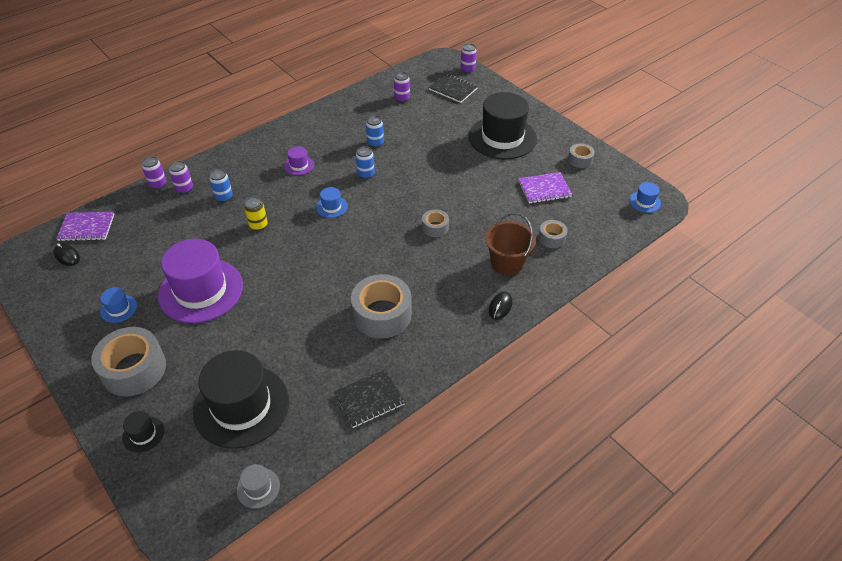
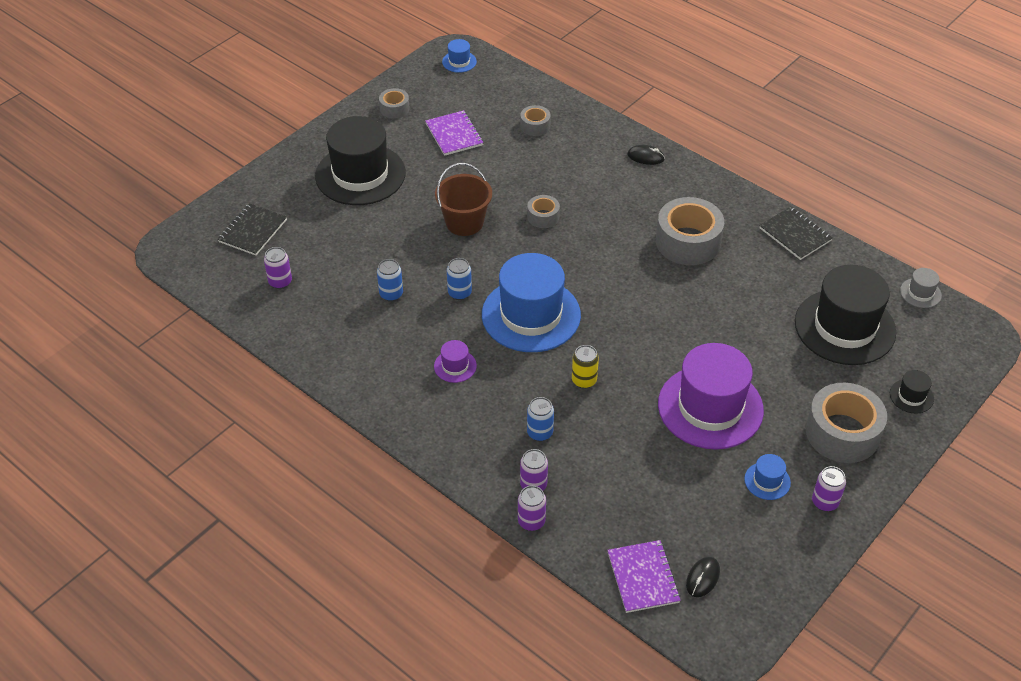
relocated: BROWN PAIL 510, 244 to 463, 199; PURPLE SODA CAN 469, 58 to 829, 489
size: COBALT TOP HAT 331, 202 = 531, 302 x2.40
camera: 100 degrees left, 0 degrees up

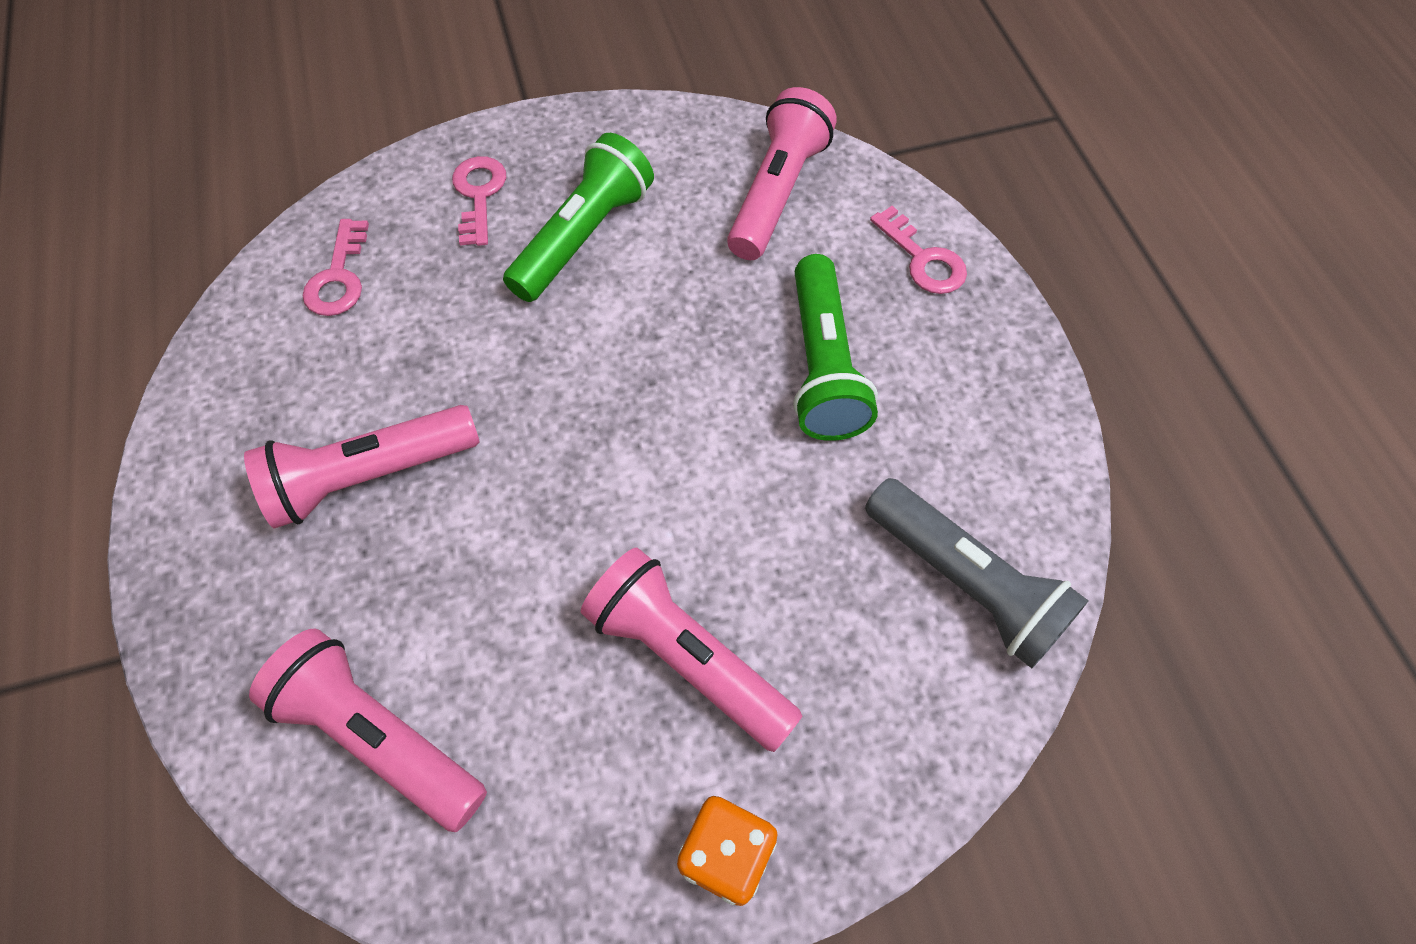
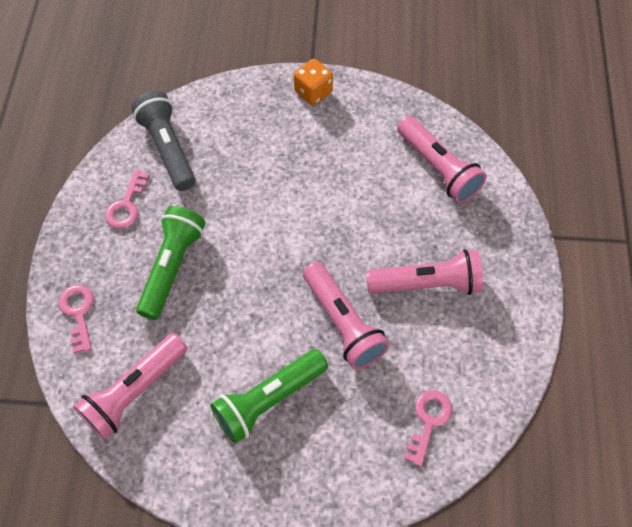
relocated: ROSY LATCHKEY 479, 201 to 127, 199; ROSY TORCH 691, 649 to 346, 316
camera: 160 degrees left, 0 degrees up

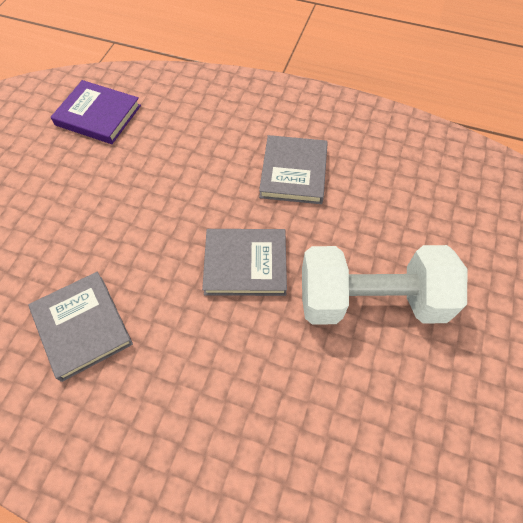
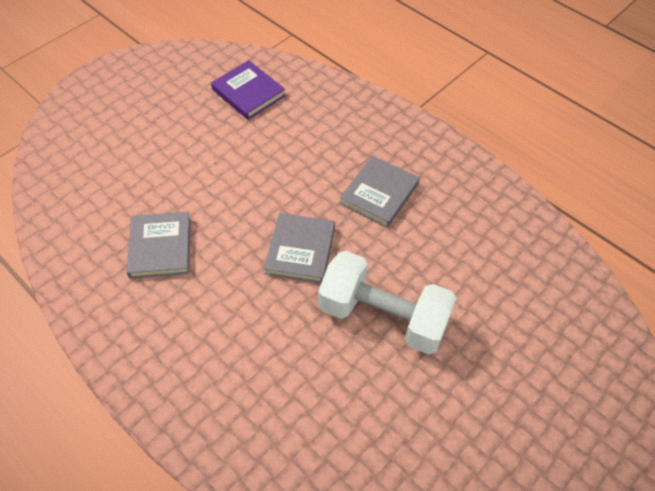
spun: ASH-GREY HARDCOVER 244, 262 = 299, 248 75 degrees clockwise
camera: 25 degrees right, 5 degrees down

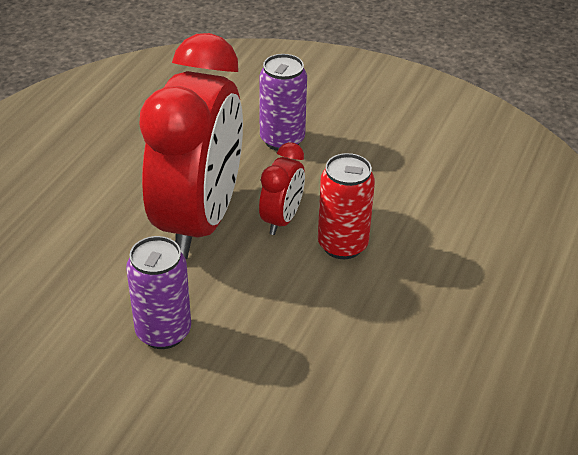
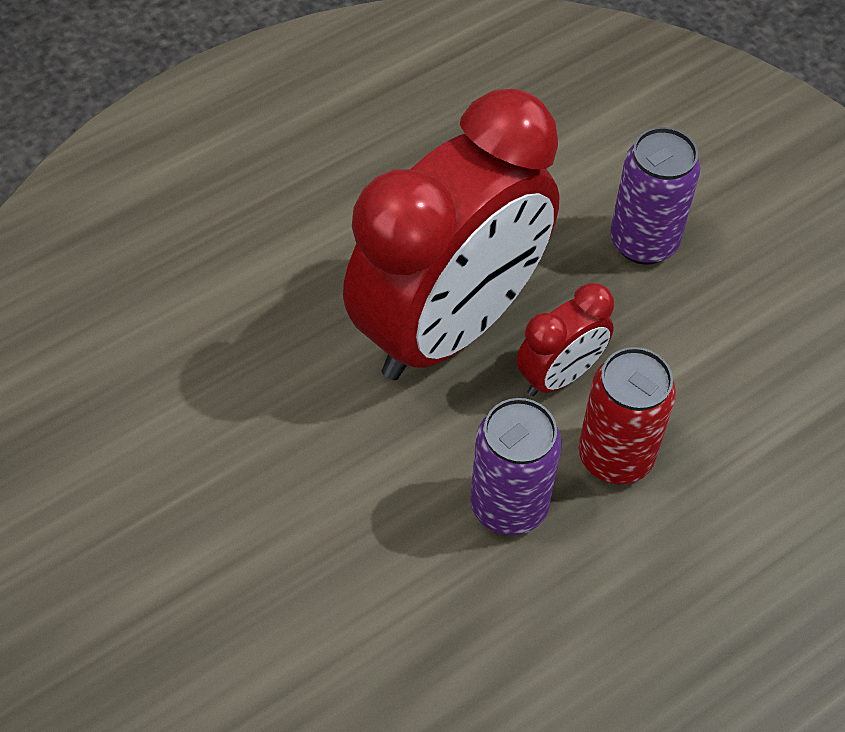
relocated: PURPLE SODA CAN 158, 292 to 516, 466
camera: 30 degrees right, 15 degrees up

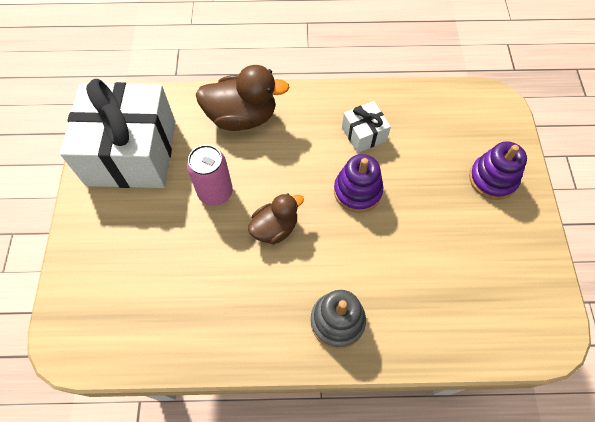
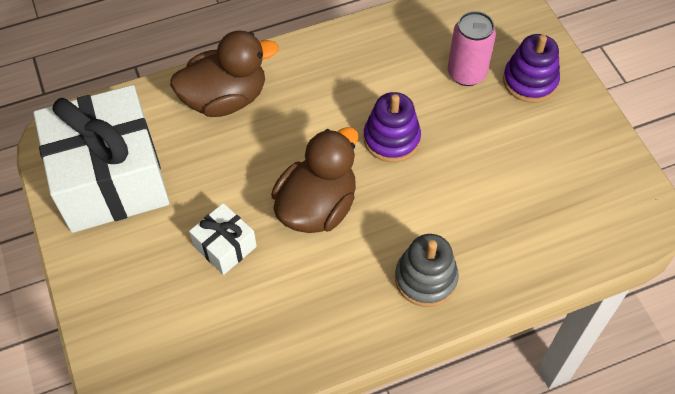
relocated: PURE WHITE GIFT 366, 127 to 223, 239; ROSY SODA CAN 210, 175 to 472, 48
size: BROWN DUCK 276, 218 = 314, 180 x1.60
camera: 20 degrees left, 5 degrees down

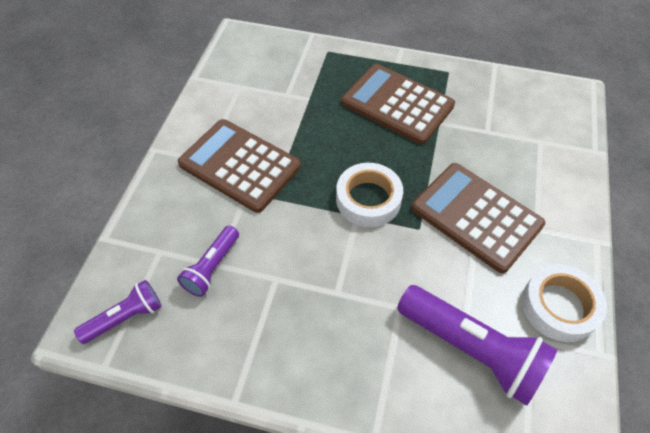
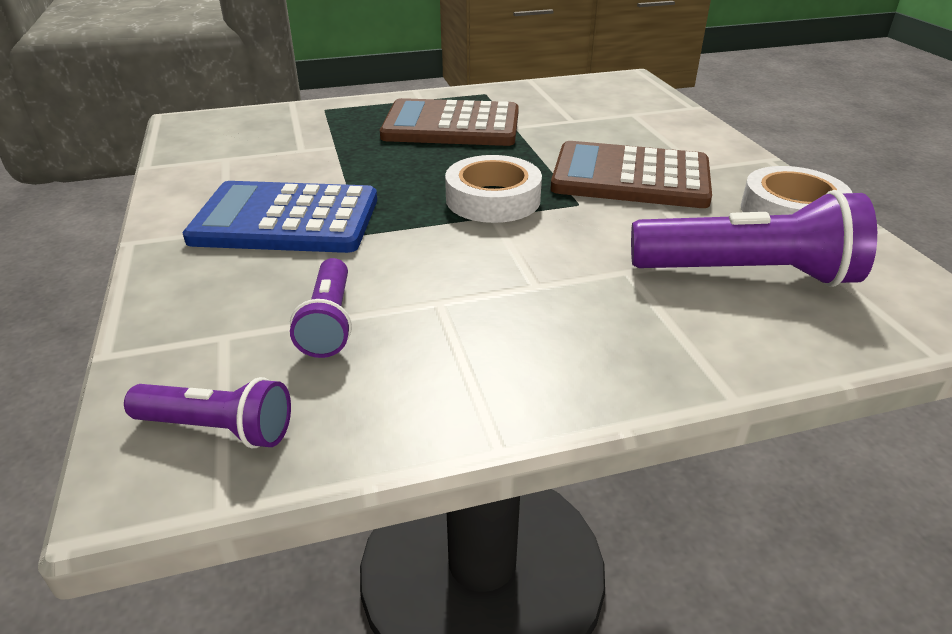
colour: BROWN CALCULATOR 239, 166 to COBALT CALCULATOR 280, 217
spun: PURPLE TORCH 118, 312 = 207, 412 75 degrees clockwise
camera: 30 degrees left, 20 degrees down

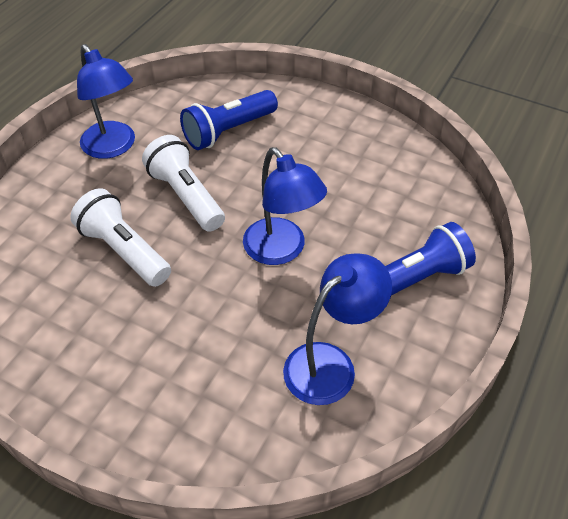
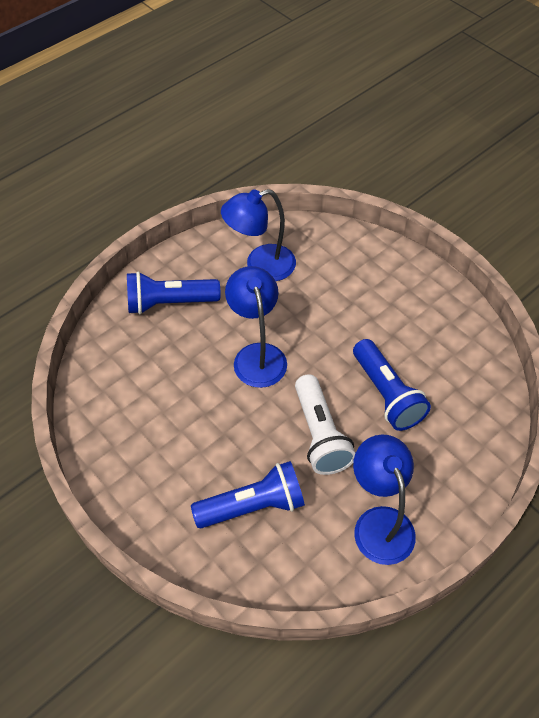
colour: PURE WHITE TORCH 120, 237 to COBALT TORCH 392, 385
camera: 160 degrees left, 5 degrees up

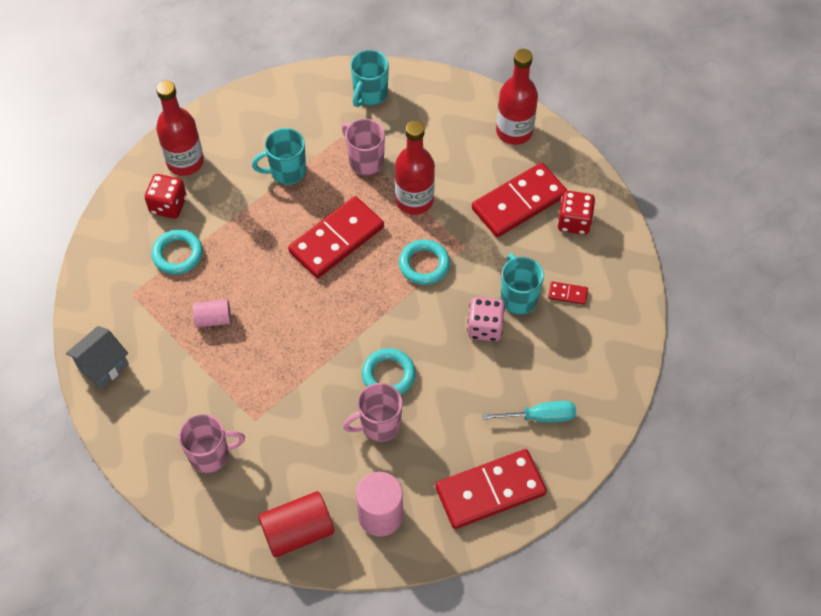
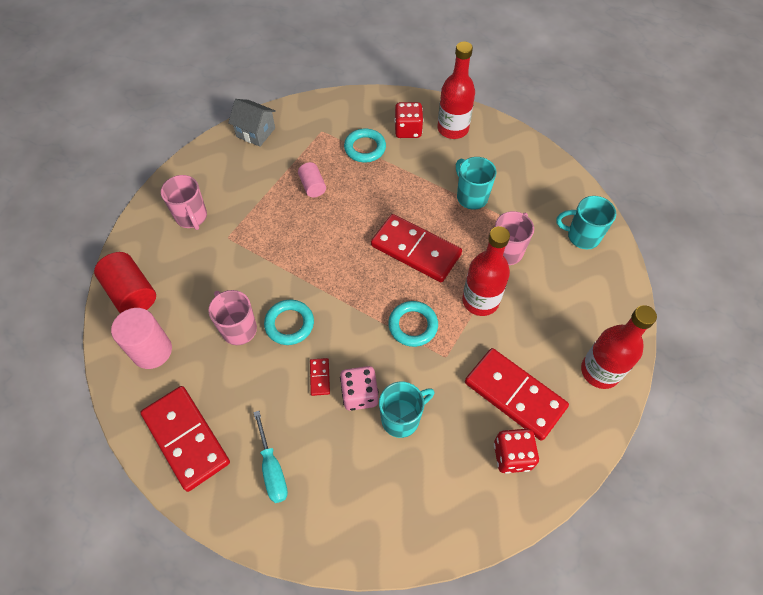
relocated: CRIMSON DOMINO TILE 568, 293 to 320, 377
camera: 75 degrees right, 0 degrees up

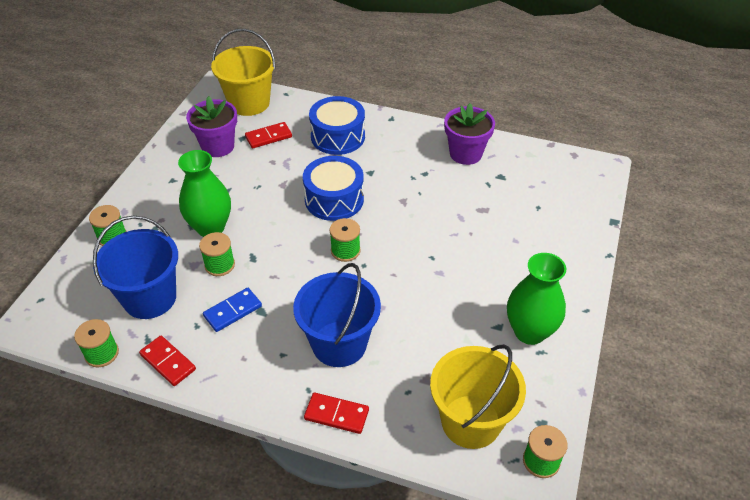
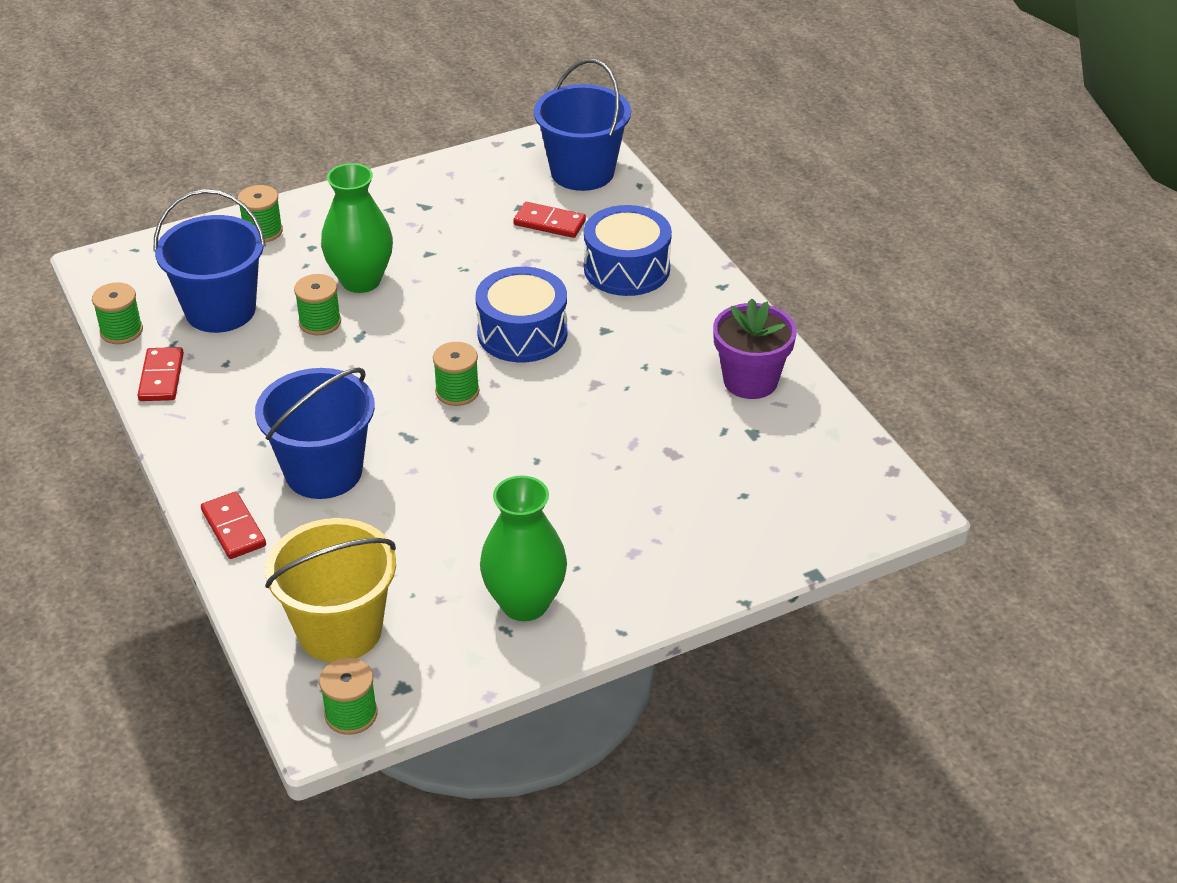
missing: PURPLE PLANT POT 211, 126; COBALT DOMINO TILE 232, 310
colour: BRIGHT YELLOW PAIL 243, 72 to COBALT PAIL 582, 125
camera: 45 degrees right, 5 degrees down

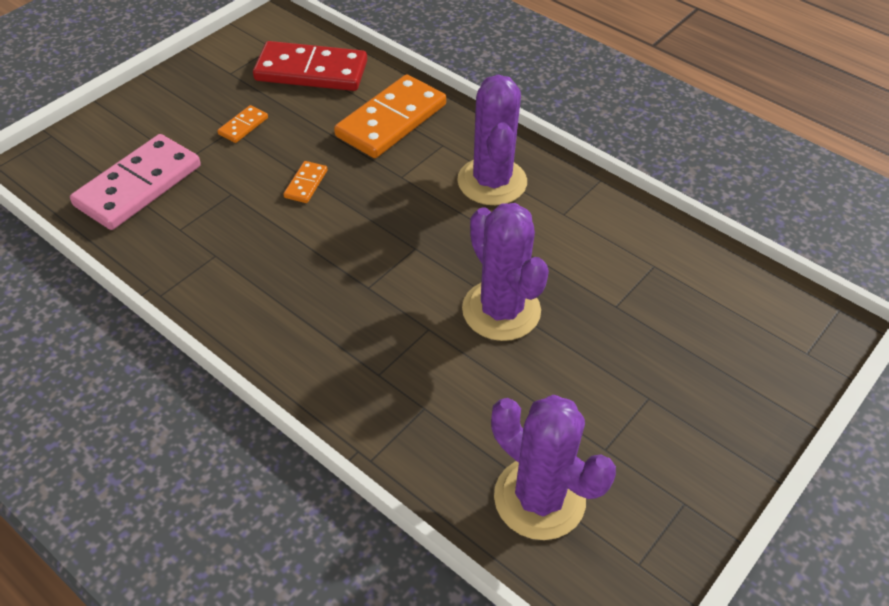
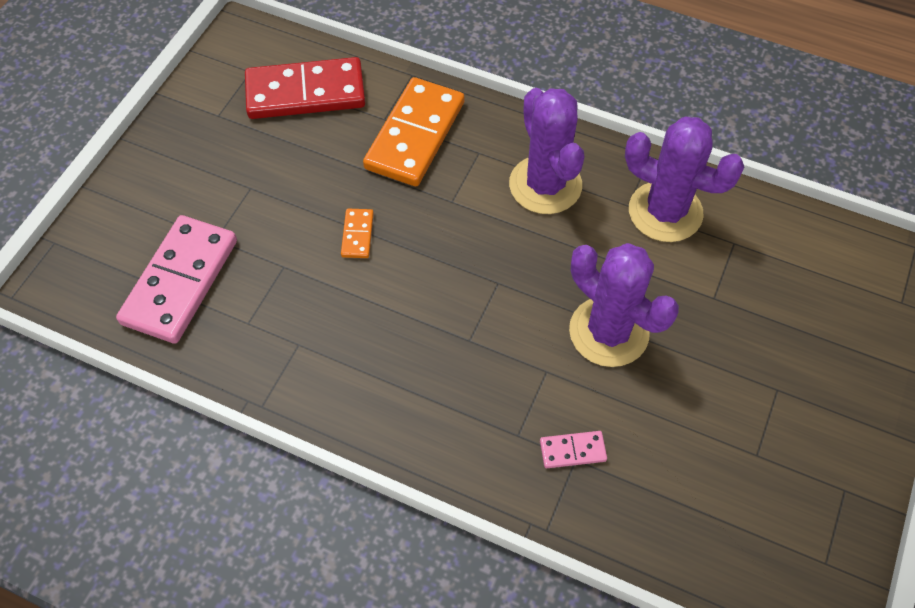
missing: ORANGE-COLOURED DOMINO TILE 242, 124
appeared: ROSY DOMINO TILE 573, 449
relocated: PURPLE SAGUARO CACTUS 553, 467 to 684, 179
camera: 15 degrees left, 10 degrees up

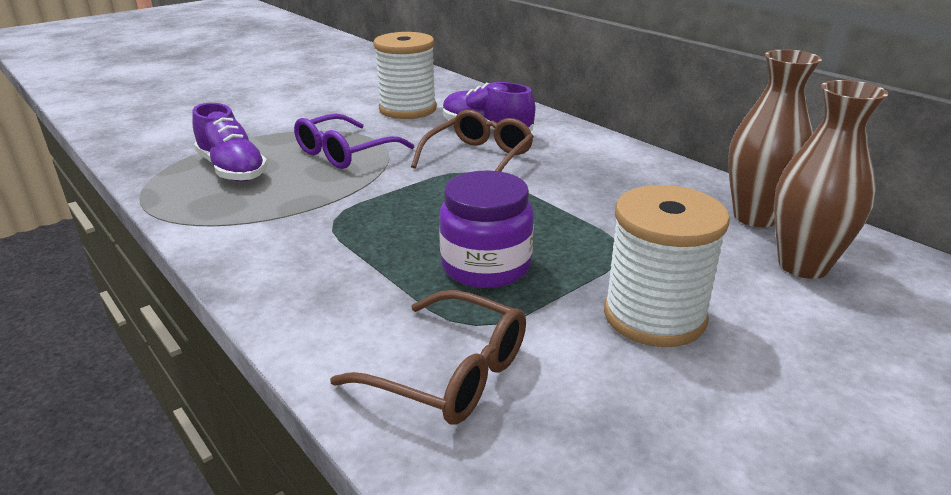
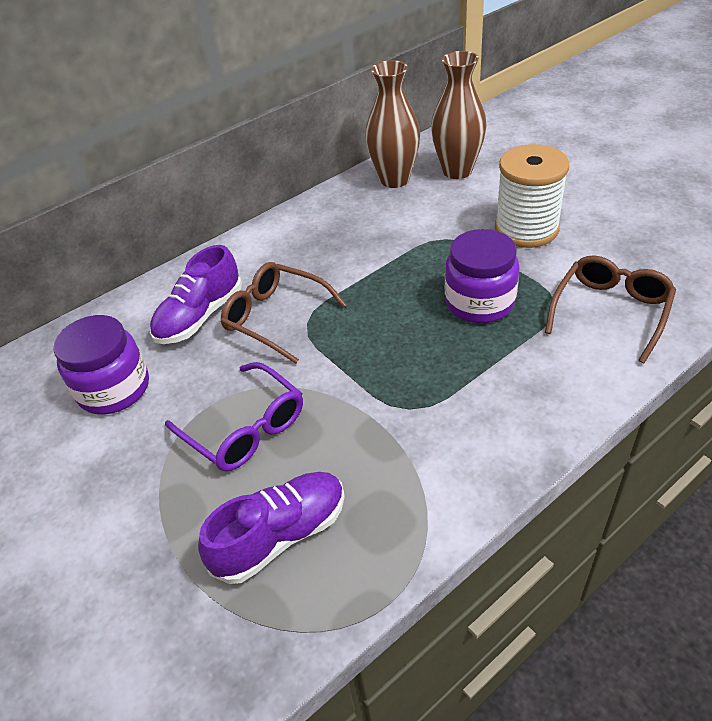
exchanged: PURE WHITE SPOOL 405, 75 to PURPLE JAR 101, 365
camera: 85 degrees left, 15 degrees up

